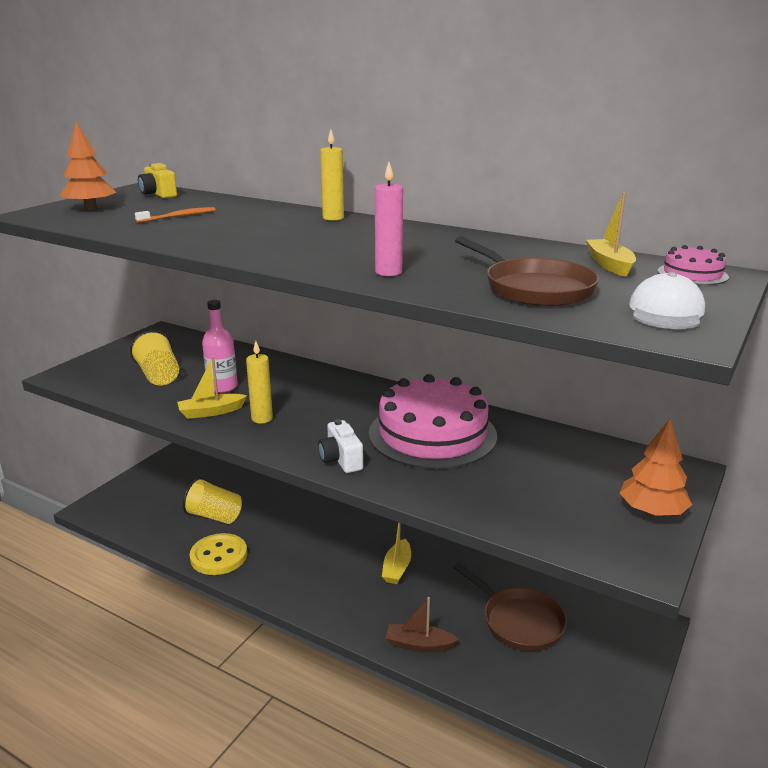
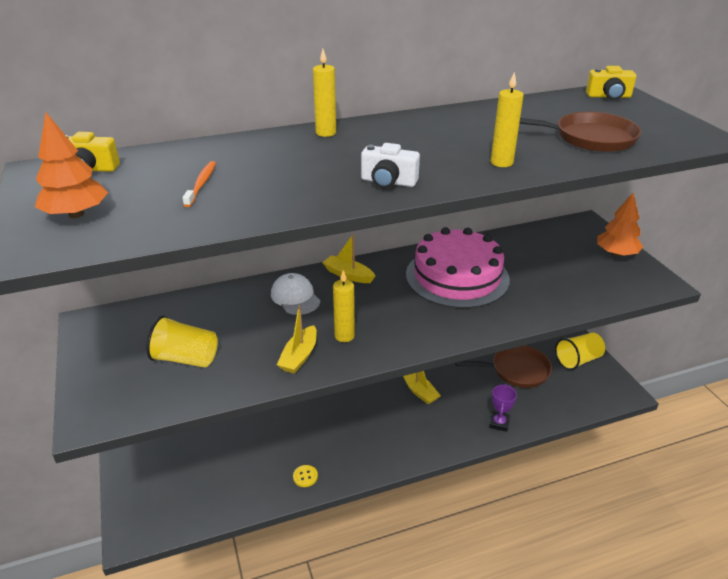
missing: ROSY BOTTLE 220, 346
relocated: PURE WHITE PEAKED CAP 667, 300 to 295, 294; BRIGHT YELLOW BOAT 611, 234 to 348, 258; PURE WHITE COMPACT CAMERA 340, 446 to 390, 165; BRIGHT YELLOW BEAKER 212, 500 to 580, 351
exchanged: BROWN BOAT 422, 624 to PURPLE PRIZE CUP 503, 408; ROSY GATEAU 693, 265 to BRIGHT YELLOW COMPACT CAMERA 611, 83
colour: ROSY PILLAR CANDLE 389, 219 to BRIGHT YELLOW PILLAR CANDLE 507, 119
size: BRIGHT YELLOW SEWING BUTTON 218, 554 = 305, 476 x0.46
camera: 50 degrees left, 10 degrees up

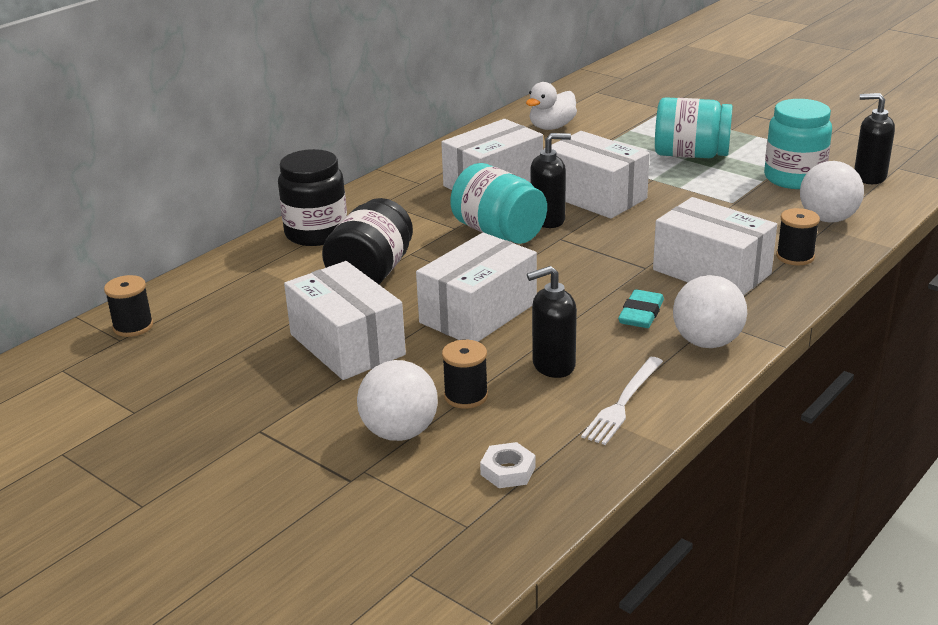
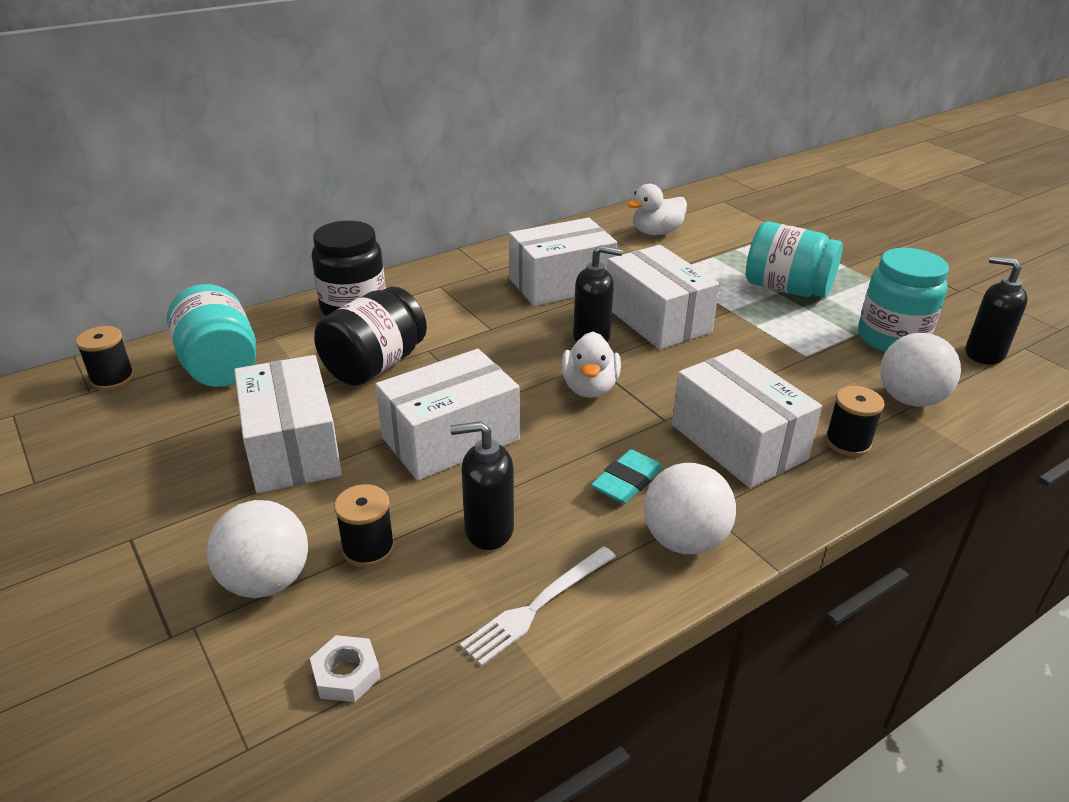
appeared: PURE WHITE DUCK 591, 365
relocated: TURQUOISE JAR 498, 203 to 211, 335
camera: 15 degrees right, 5 degrees up

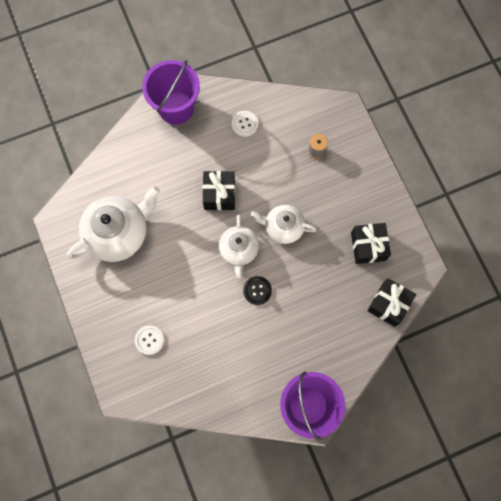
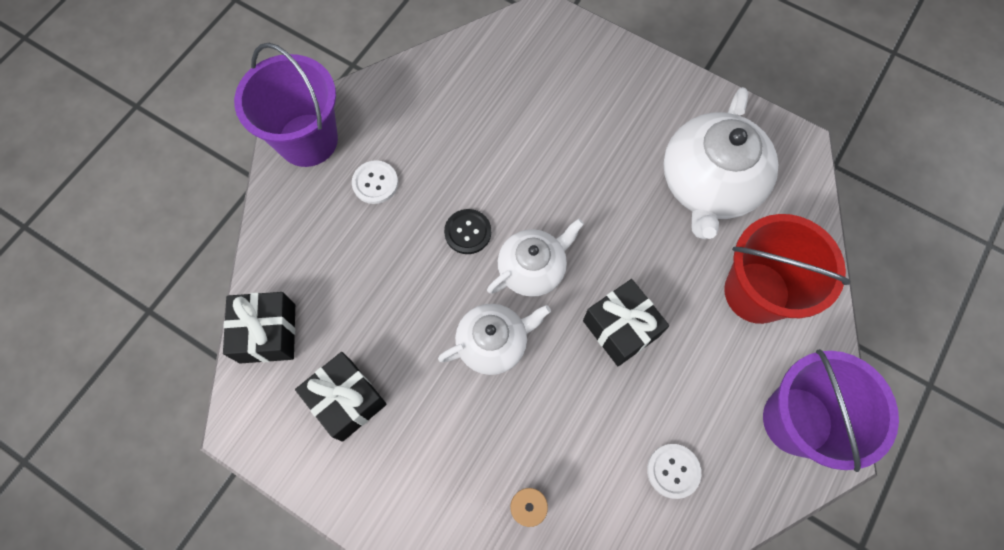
appeared: CRIMSON PAIL 787, 269
relocated: PURE WHITE SEWING BUTTON 149, 340 to 375, 182
spun: PURE WHITE TEA POT 239, 246 = 535, 258 90 degrees clockwise
camera: 145 degrees right, 5 degrees down

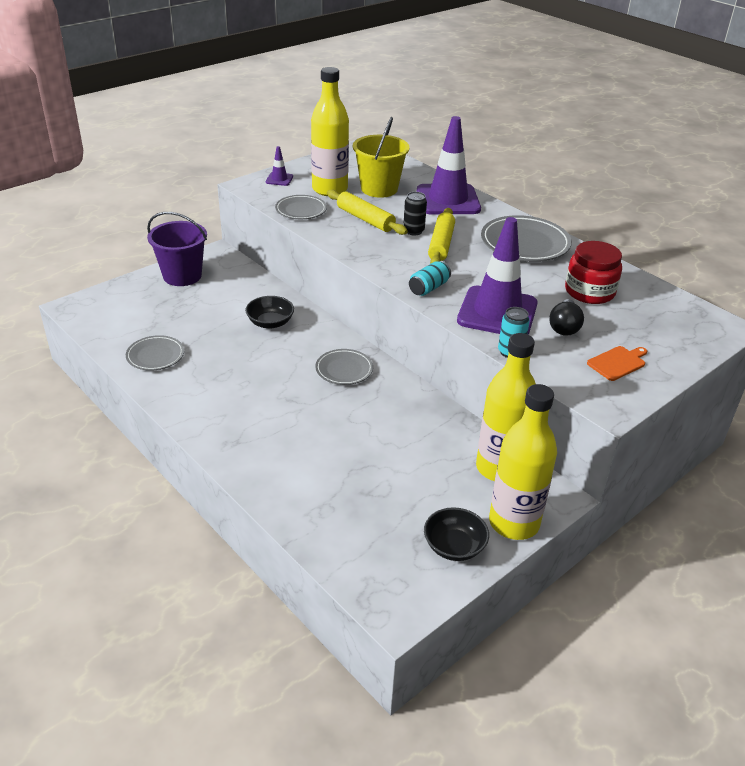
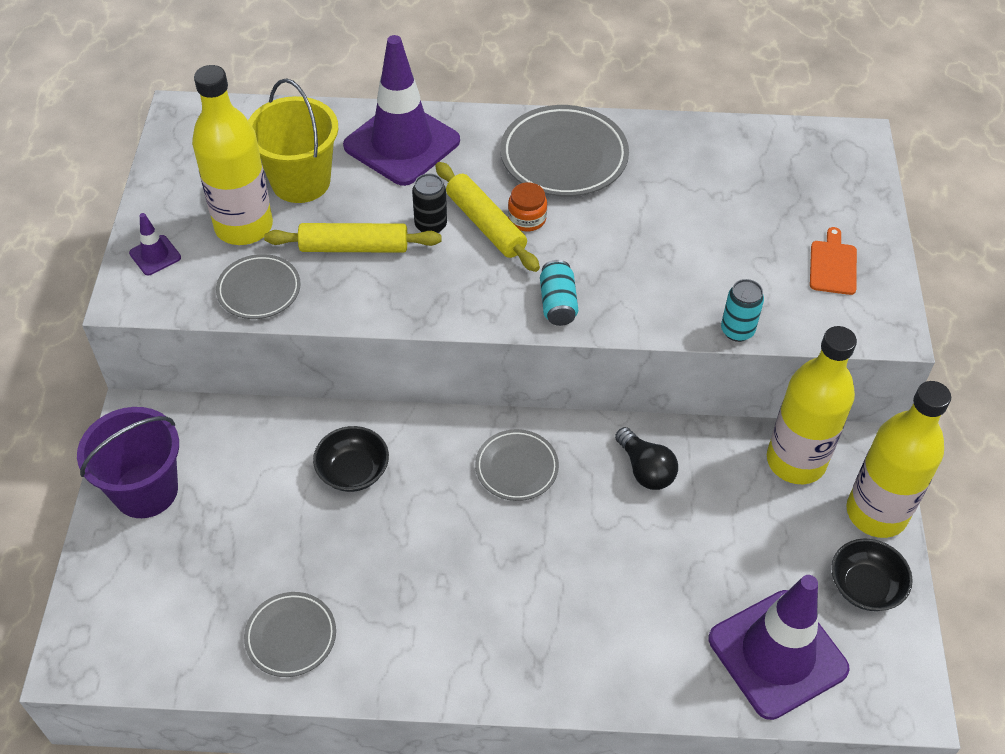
missing: CRIMSON JAR 593, 272
appeared: ORANGE-COLOURED JAR 527, 206
relocated: BLACK BULB 566, 317 to 646, 458; PURPLE SAFETY CONE 497, 276 to 779, 647
camera: 45 degrees left, 15 degrees up

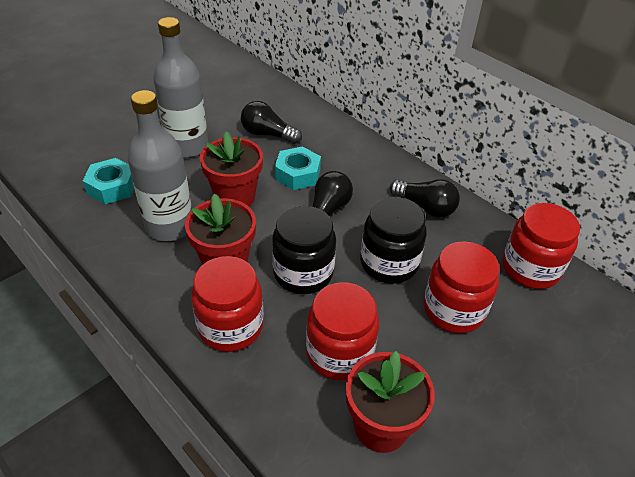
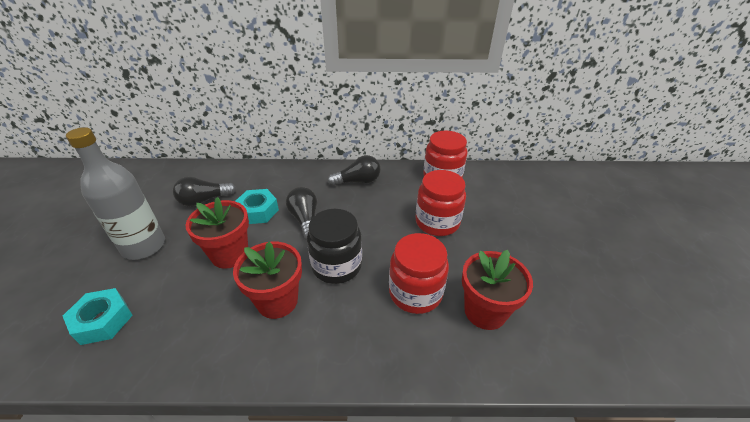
missing: ASH-GREY BOTTLE 160, 165; CRIMSON JAR 227, 304; BLACK JAR 393, 240
camera: 45 degrees left, 5 degrees down

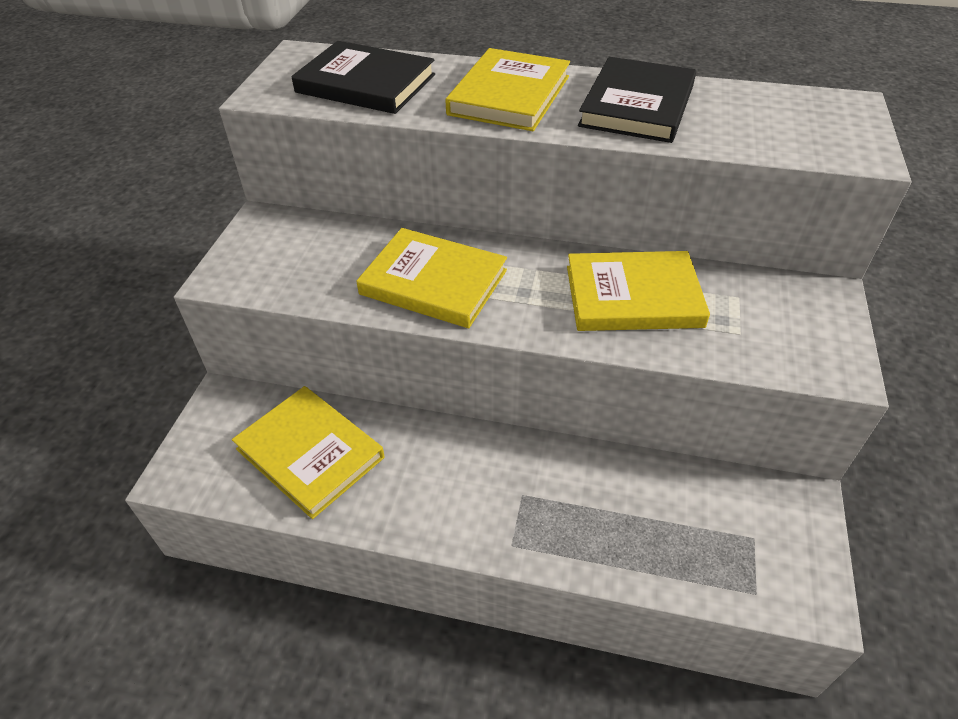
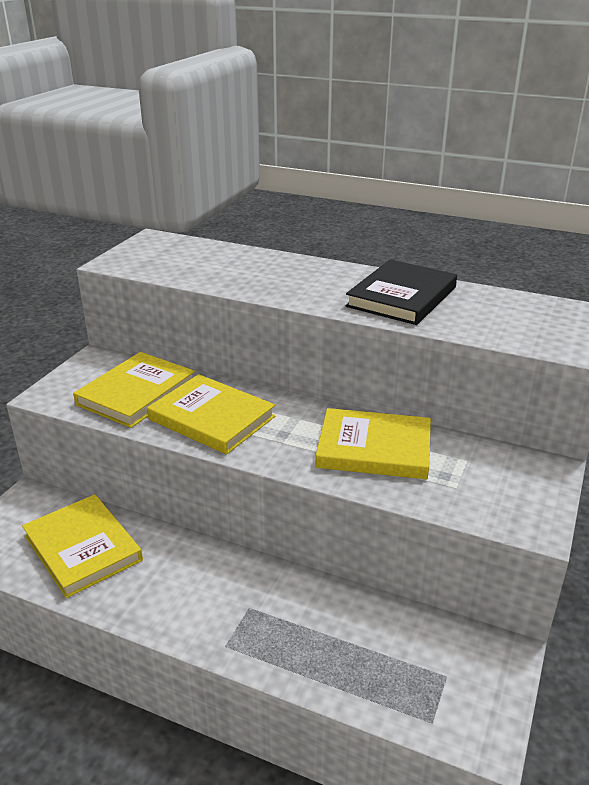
missing: BLACK HARDCOVER 363, 77
relocated: BRIGHT YELLOW HARDCOVER 507, 89 to 134, 390
camera: 10 degrees right, 15 degrees down

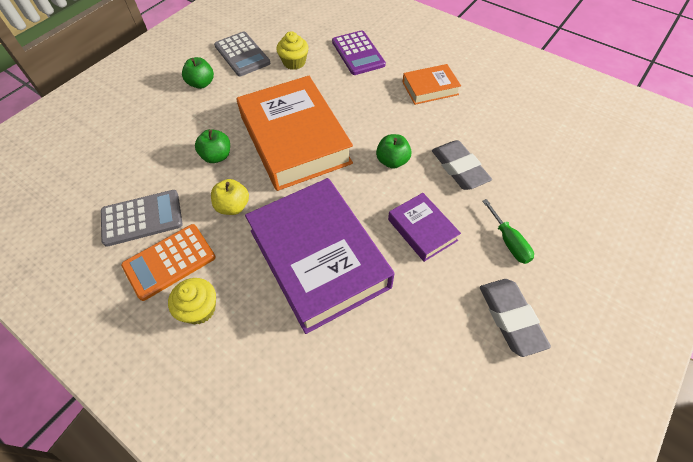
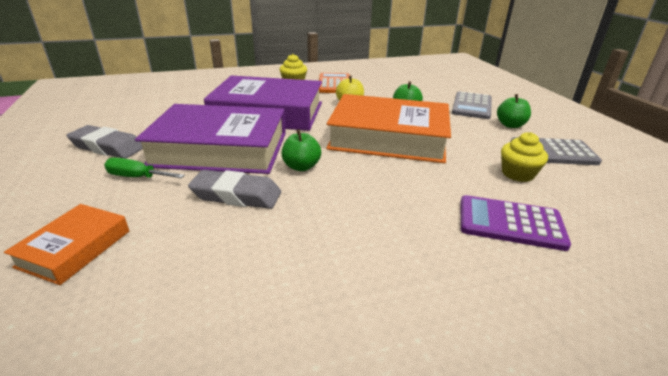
relocated: ORANGE-COLOURED HARDCOVER 431, 84 to 66, 244; ASH-GREY CALCULATOR 141, 218 to 472, 105
size: PURPLE HARDCOVER 424, 227 = 210, 139 x2.10
camera: 125 degrees right, 25 degrees down

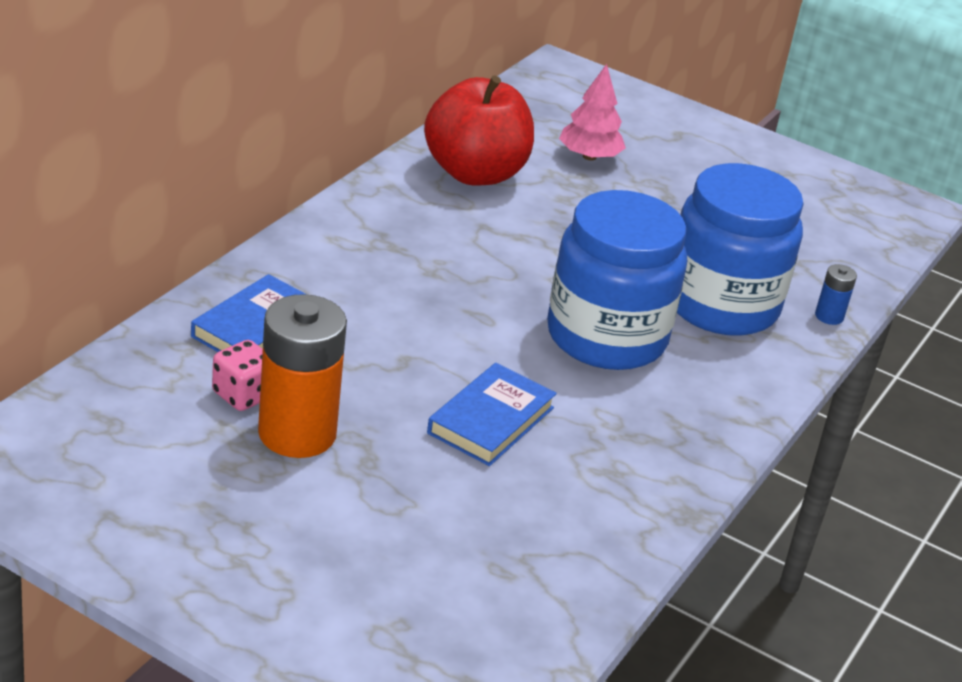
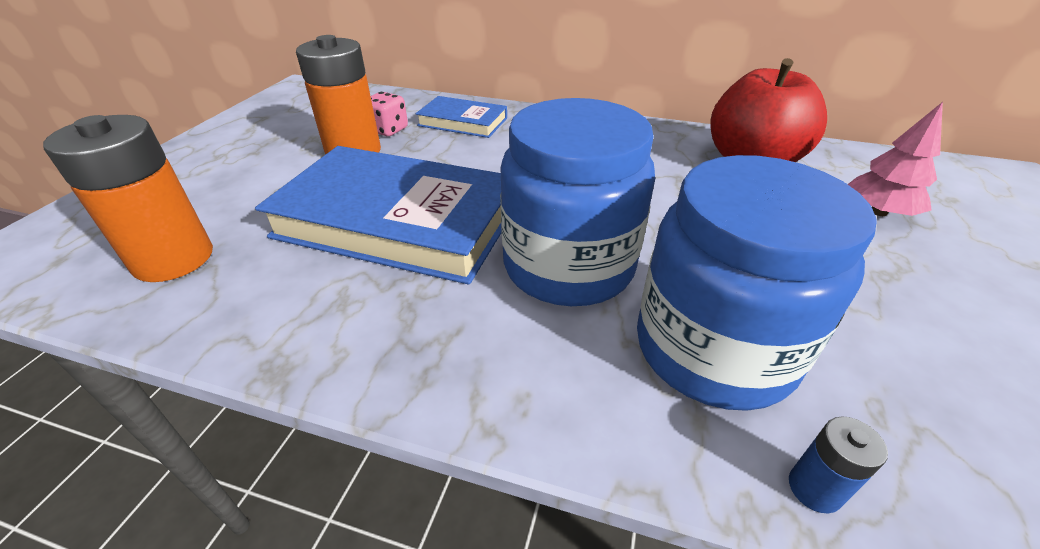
appeared: ORANGE-COLOURED POWER CELL 128, 198
size: COBALT HARDCOVER 492, 414 = 378, 215 x2.00
camera: 80 degrees right, 5 degrees up

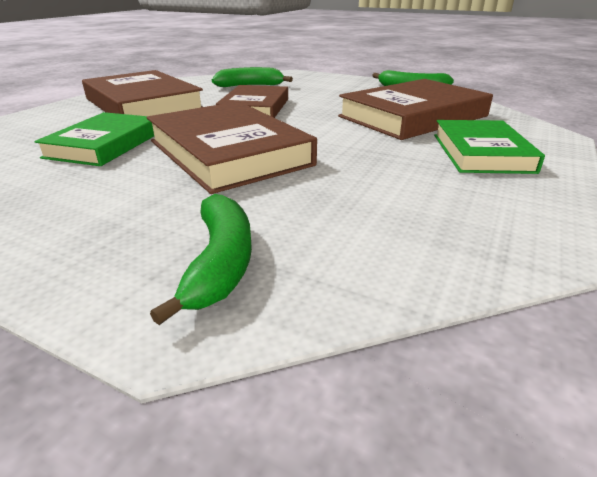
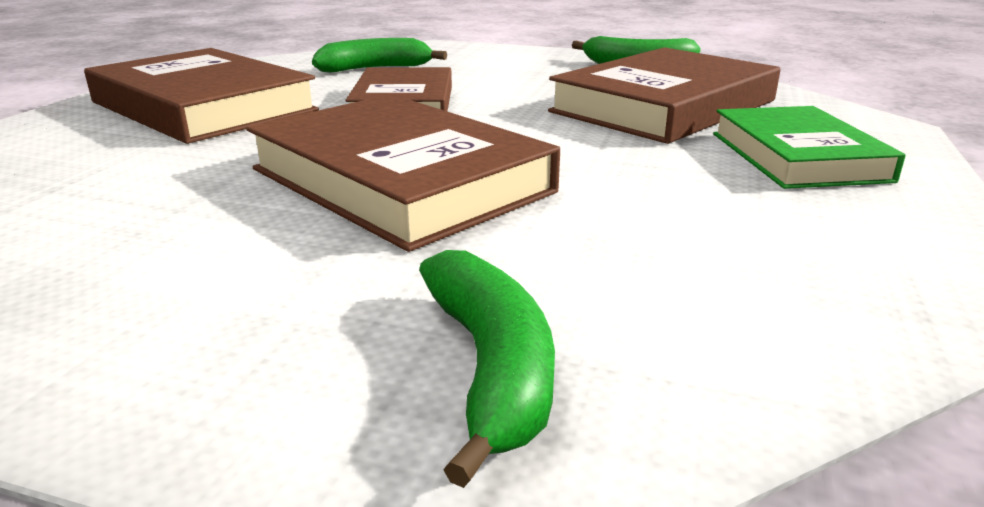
missing: LEAF-GREEN HARDCOVER 94, 139
camera: 10 degrees left, 5 degrees down

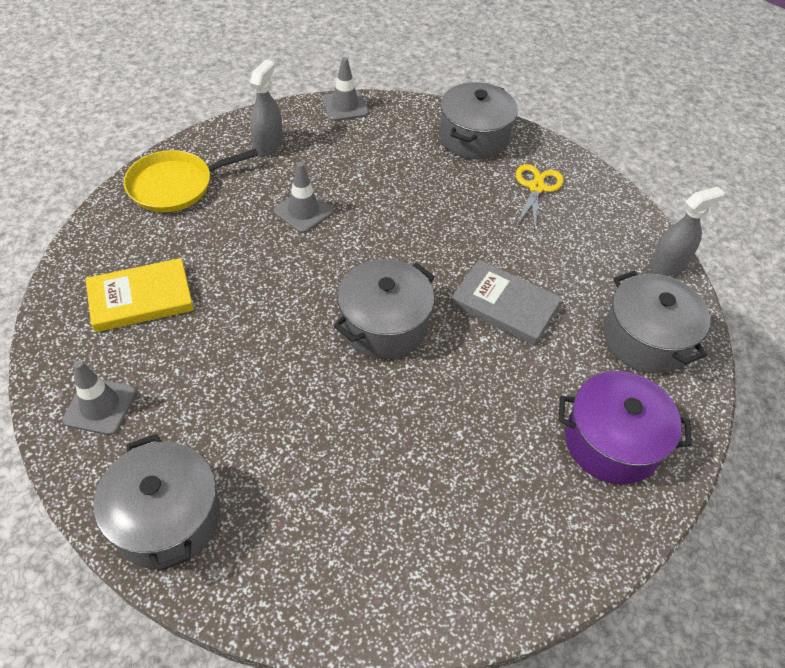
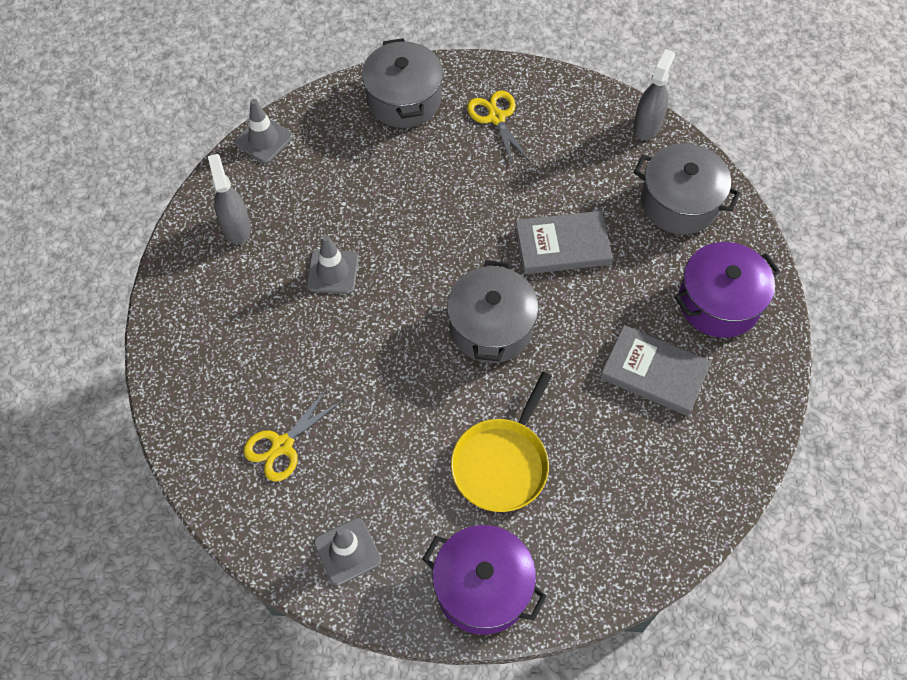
appeared: ASH-GREY HARDCOVER 656, 370
relocated: BRIGHT YELLOW FRYING PAN 191, 180 to 501, 442
exchanged: BRIGHT YELLOW HARDCOVER 139, 295 to BRIGHT YELLOW SCISSORS 293, 435
colour: ASH-GREY COOKING POT 156, 502 to PURPLE COOKING POT 485, 580
camera: 35 degrees left, 10 degrees up

